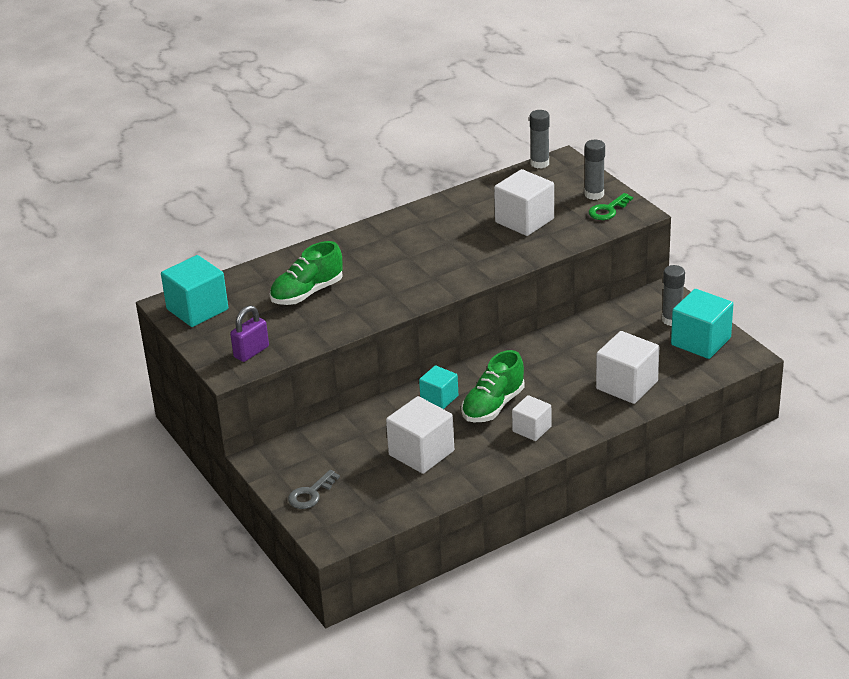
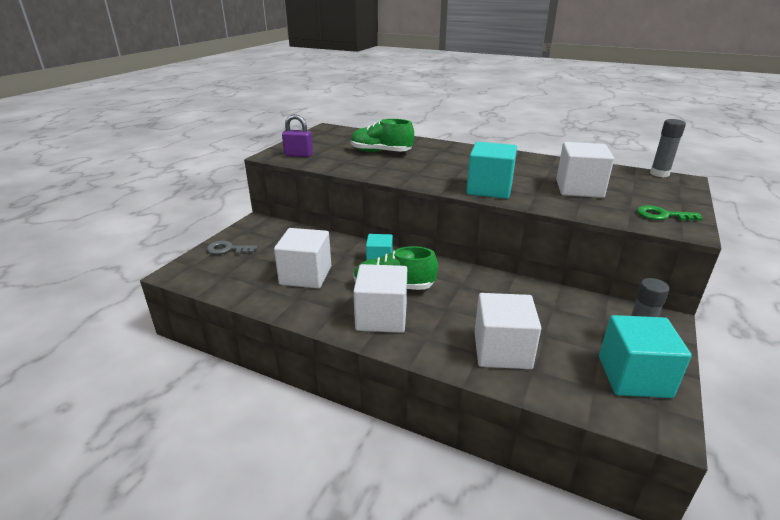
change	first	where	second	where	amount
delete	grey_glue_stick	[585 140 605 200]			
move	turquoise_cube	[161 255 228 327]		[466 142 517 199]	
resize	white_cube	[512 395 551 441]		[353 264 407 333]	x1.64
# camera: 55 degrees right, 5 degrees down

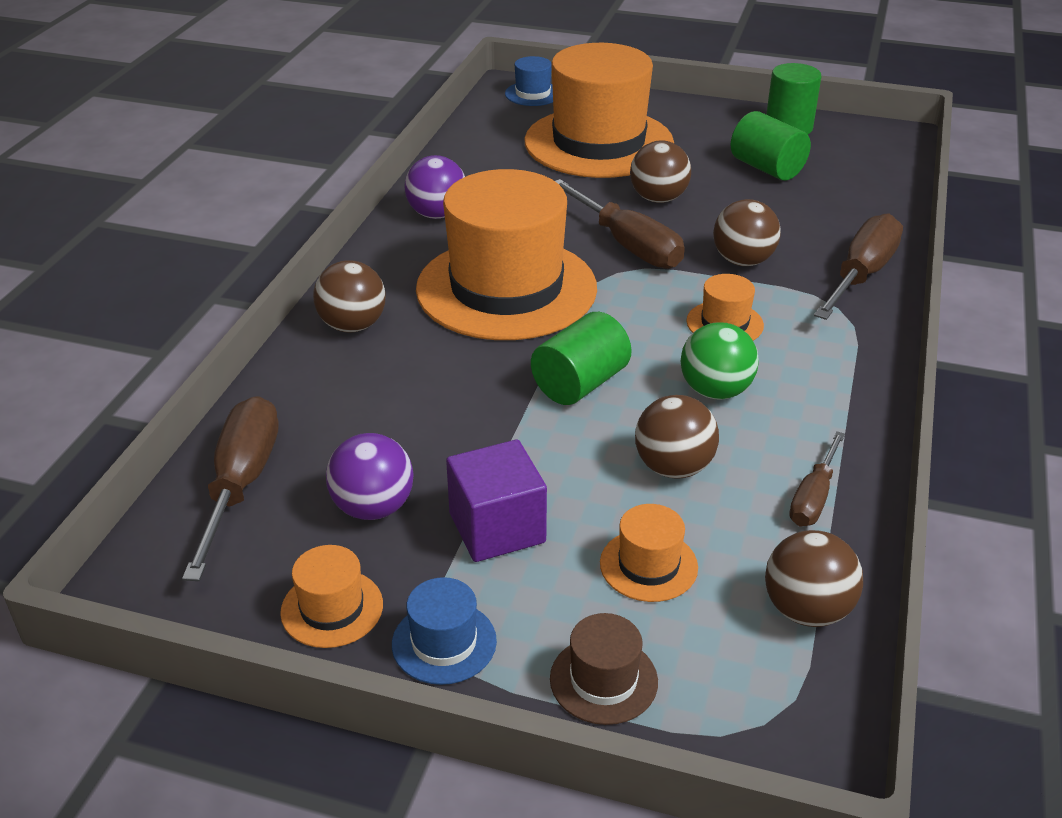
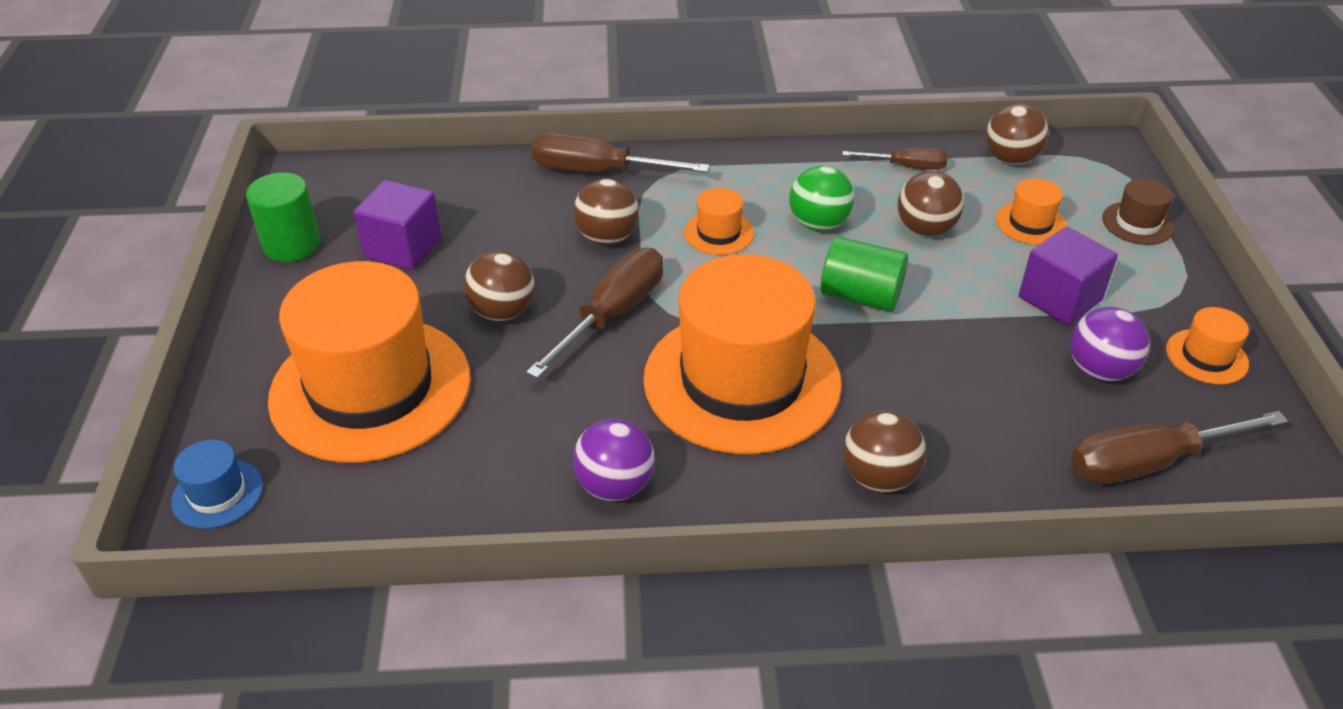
change	first	where	second	where	amount
replace	green_cylinder	[731 111 811 181]	purple_cube	[353 180 442 270]	
delete	blue_hat	[392 577 497 685]			
# camera: 110 degrees left, 5 degrees up

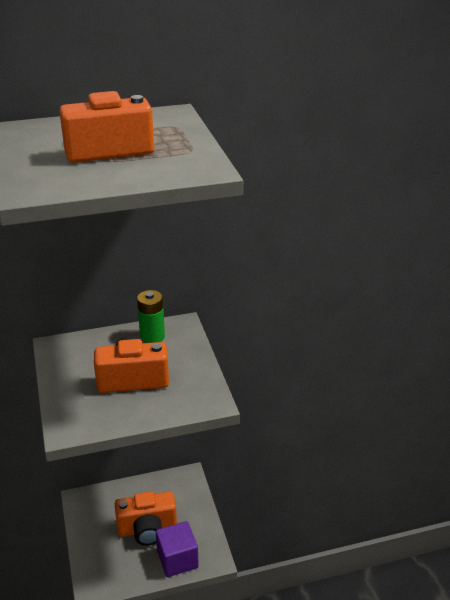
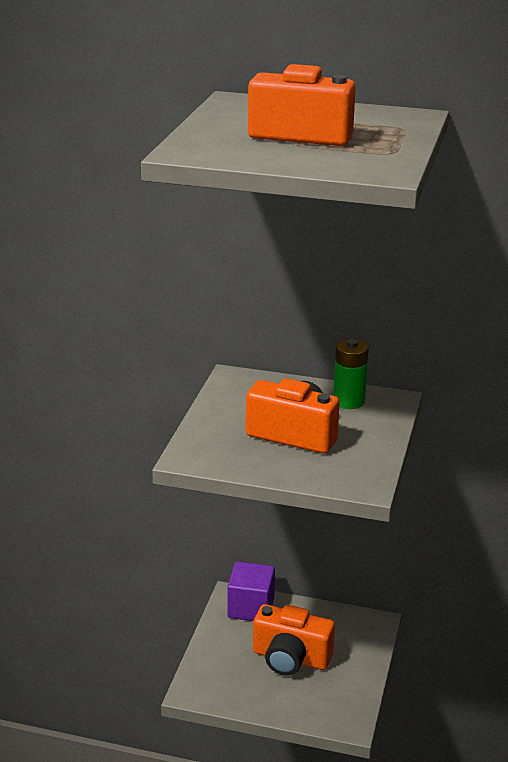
change	first	where	second	where	amount
move	purple_cube	[156 521 199 577]		[227 562 275 621]	
# camera: 30 degrees right, 5 degrees down

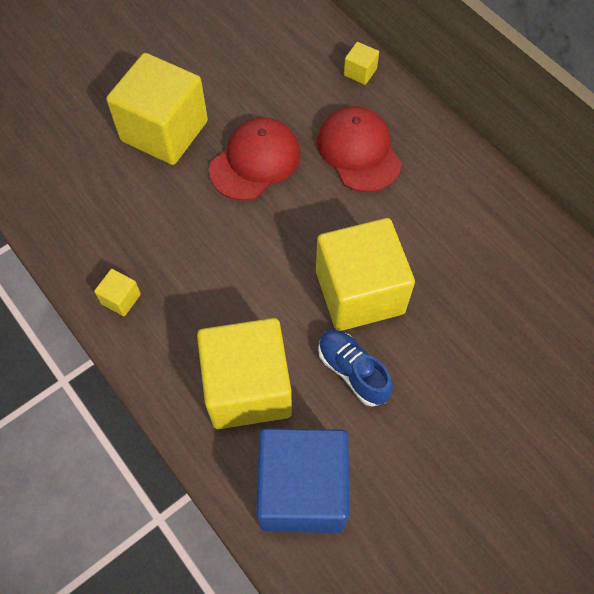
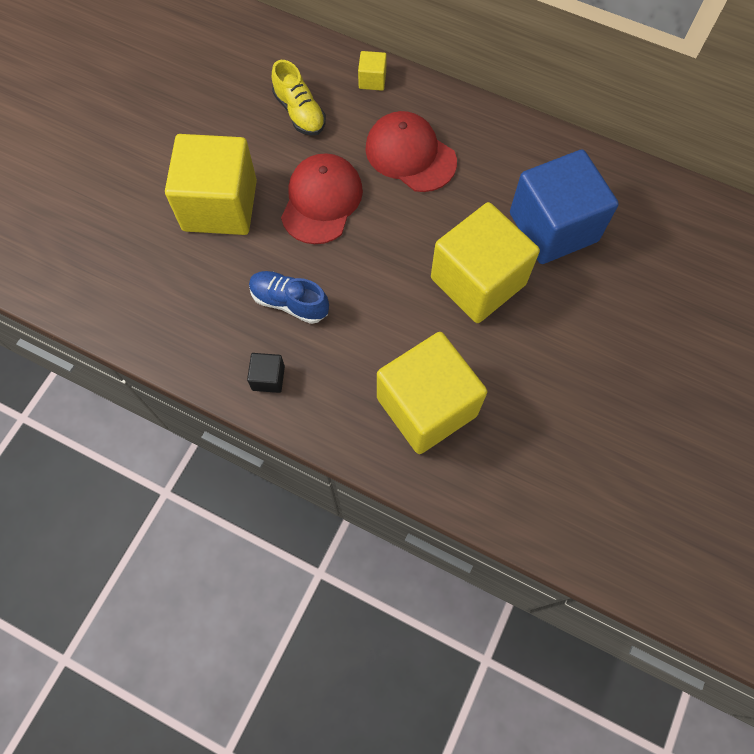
change	first	where	second	where	amount
recolor	yellow_cube	[94 269 141 316]	black_cube	[247 353 285 393]	
move	blue_shoe	[318 330 393 407]		[249 271 329 324]	
move	blue_cube	[256 428 349 533]		[510 150 619 264]	
insert			yellow_shoe	[272 60 326 136]	
# camera: 25 degrees left, 5 degrees up

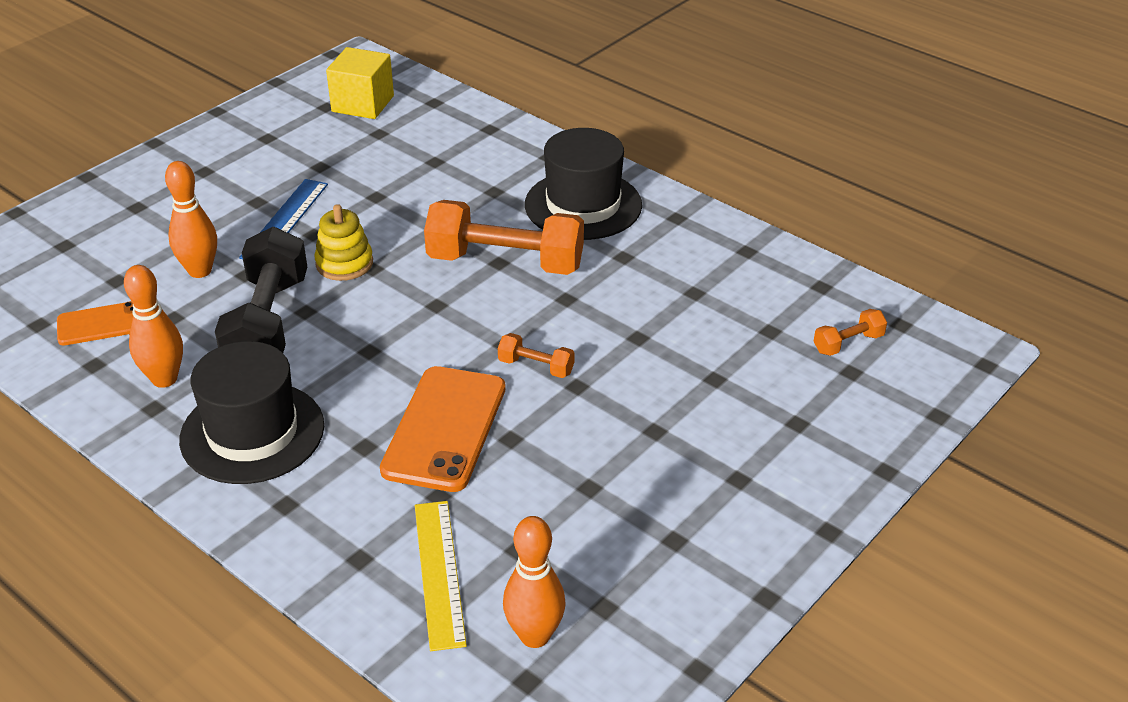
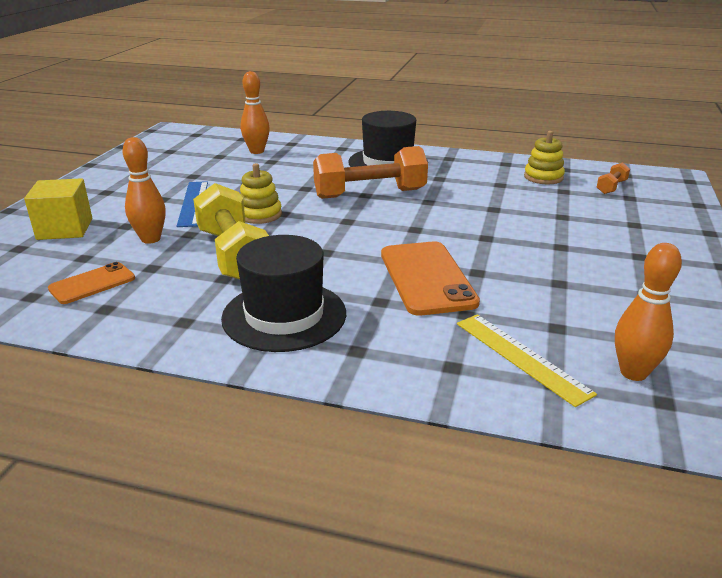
change	first	where	second	where	amount
move	yellow_cube	[326 47 394 119]		[24 178 92 240]	
recolor	black_dumbbell	[215 227 307 353]	yellow_dumbbell	[193 183 269 279]	
move	orange_bowling_pin	[124 265 183 388]		[241 71 270 154]	
delete	orange_dumbbell	[498 333 575 378]			
insert			yellow_stacking_toy	[524 131 565 184]	
# camera: 25 degrees left, 10 degrees down

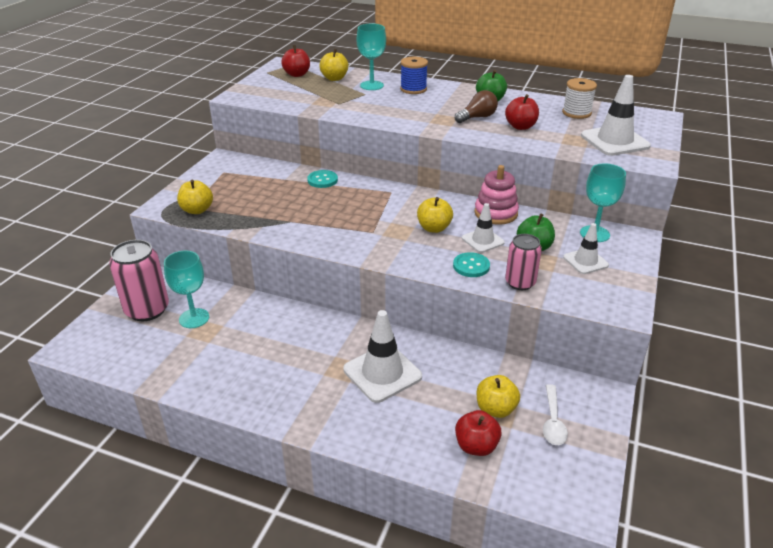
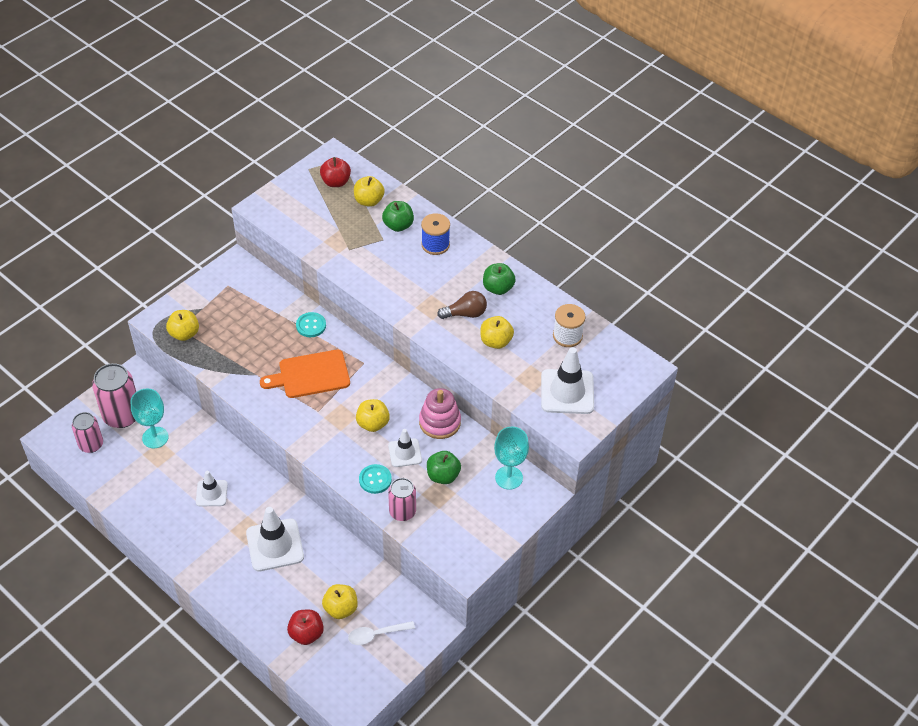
change	first	where	second	where	amount
replace	turquoise_goblet	[357 24 386 90]	green_apple	[382 201 414 232]	
recolor	red_apple	[505 94 539 130]	yellow_apple	[480 316 514 349]	
move	white_traffic_cone	[563 223 609 274]		[196 471 228 506]	
rotate	white_spoon	[543 384 568 445]		[348 621 415 645]	45 degrees clockwise
insert			orange_cutting_board	[260 350 350 398]	
insert			pink_can	[72 412 103 453]	
# camera: 20 degrees right, 15 degrees up

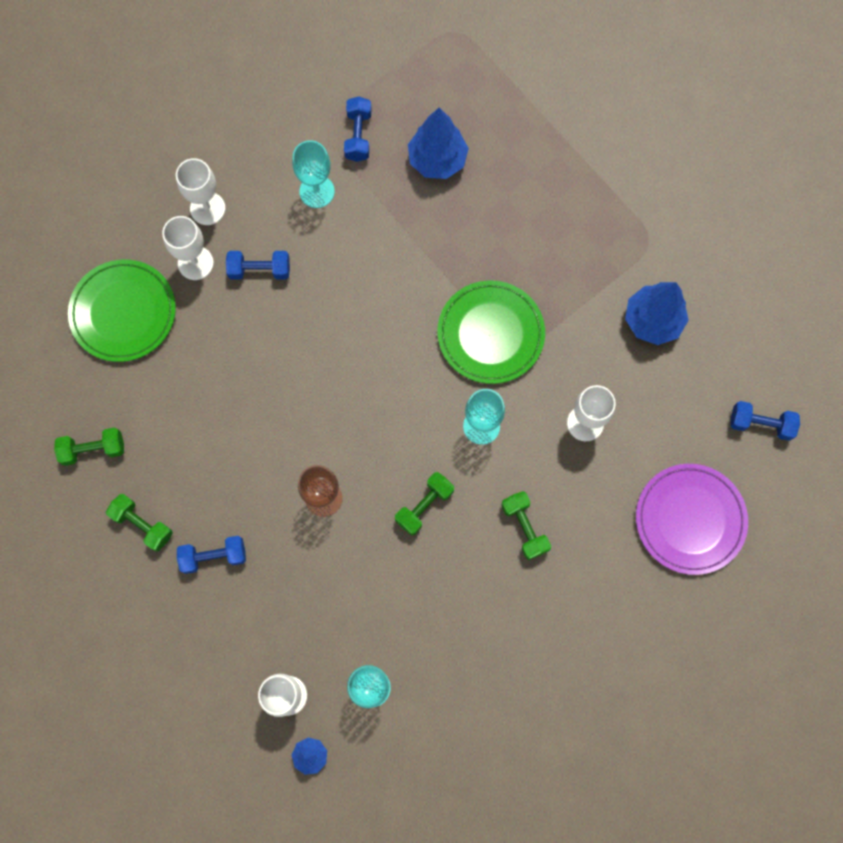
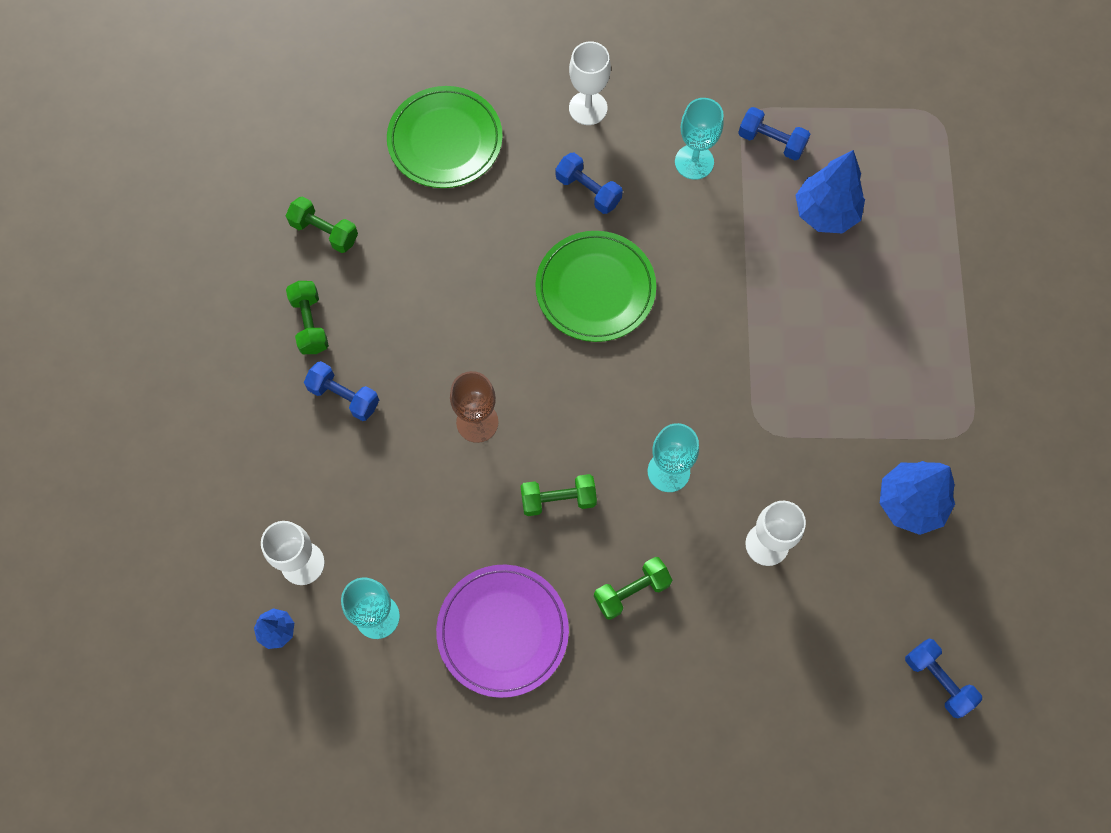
change	first	where	second	where	amount
rotate	blue_dumbbell	[344 96 372 162]		[738 107 810 160]	75 degrees clockwise
delete	white_goblet	[162 216 214 280]			
move	green_plate	[437 281 545 384]		[535 231 656 342]	
move	purple_plate	[636 464 748 575]		[436 564 569 698]	
rotate	green_dumbbell	[501 491 551 560]		[594 557 672 620]	45 degrees clockwise
# camera: 40 degrees right, 5 degrees down

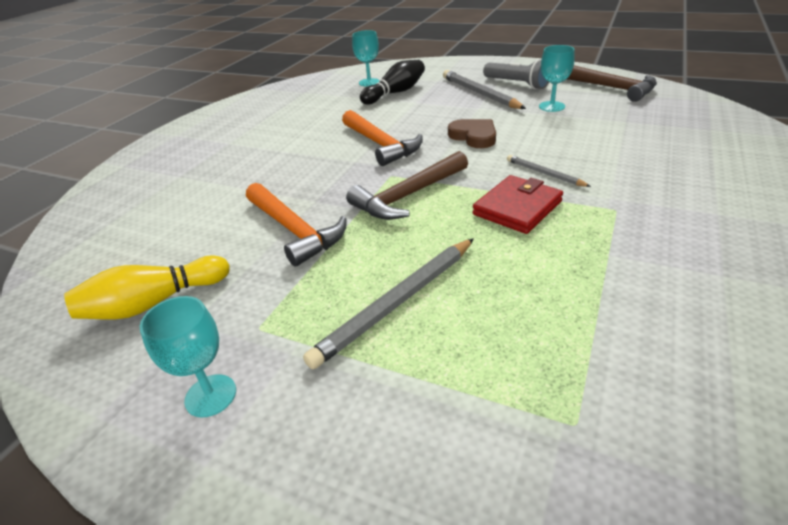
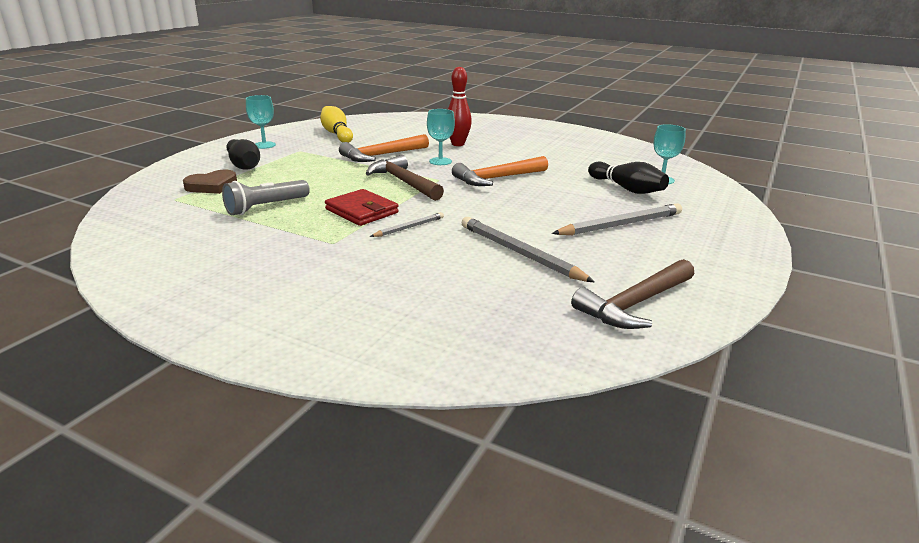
change	first	where	second	where	amount
move	turquoise_goblet	[539 45 575 112]		[427 109 455 165]	
move	grey_flashlight	[483 59 549 90]		[222 180 310 215]	
move	brown_heart	[448 119 496 148]		[183 170 237 194]	
move	grey_pencil	[303 238 474 369]		[462 217 594 282]	
insert			red_bowling_pin	[448 67 472 146]	
insert			black_bowling_pin	[226 139 260 170]	
# camera: 90 degrees right, 10 degrees down

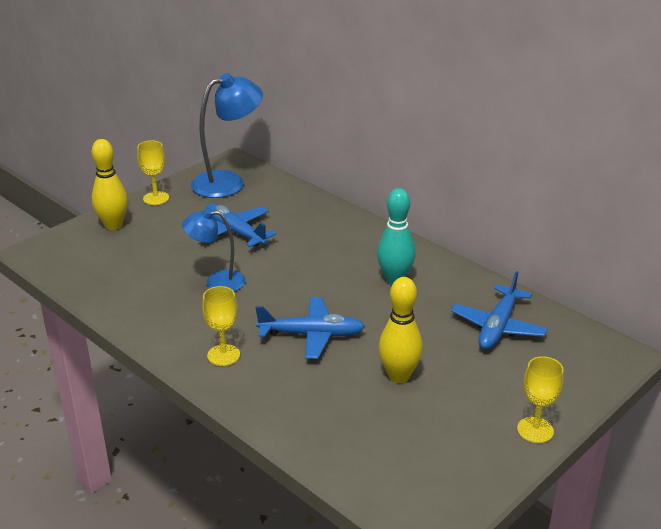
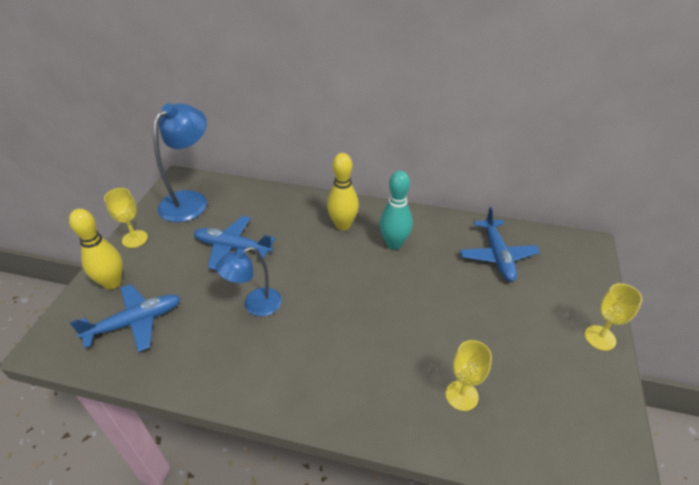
change	first	where	second	where	amount
move	yellow_bowling_pin	[379 277 423 383]		[327 153 359 230]	
move	yellow_goblet	[202 286 240 366]		[446 340 492 411]	
move	blue_plane	[255 297 365 359]		[70 284 180 352]	
# camera: 30 degrees left, 10 degrees up

